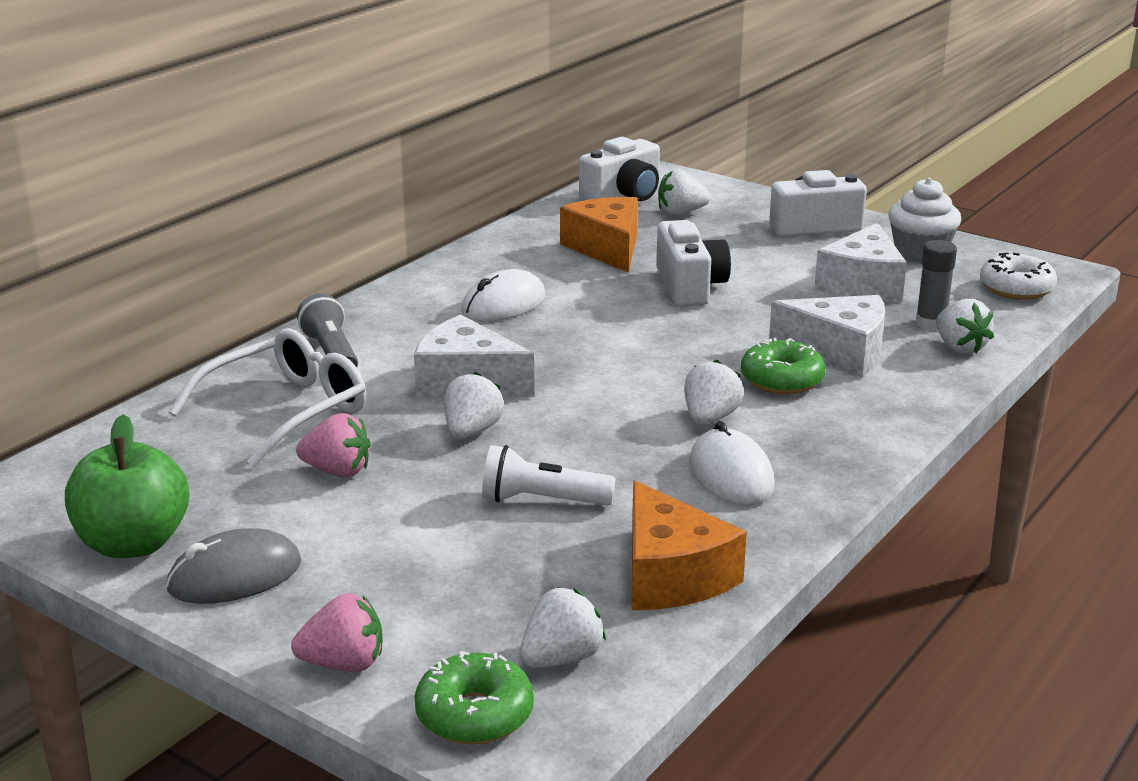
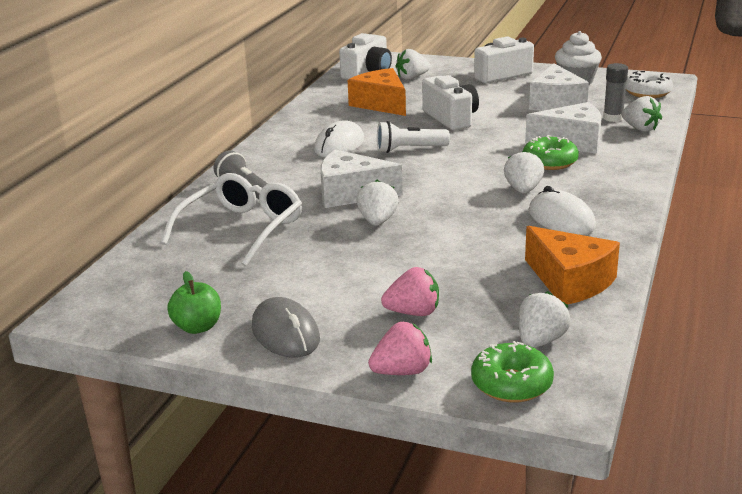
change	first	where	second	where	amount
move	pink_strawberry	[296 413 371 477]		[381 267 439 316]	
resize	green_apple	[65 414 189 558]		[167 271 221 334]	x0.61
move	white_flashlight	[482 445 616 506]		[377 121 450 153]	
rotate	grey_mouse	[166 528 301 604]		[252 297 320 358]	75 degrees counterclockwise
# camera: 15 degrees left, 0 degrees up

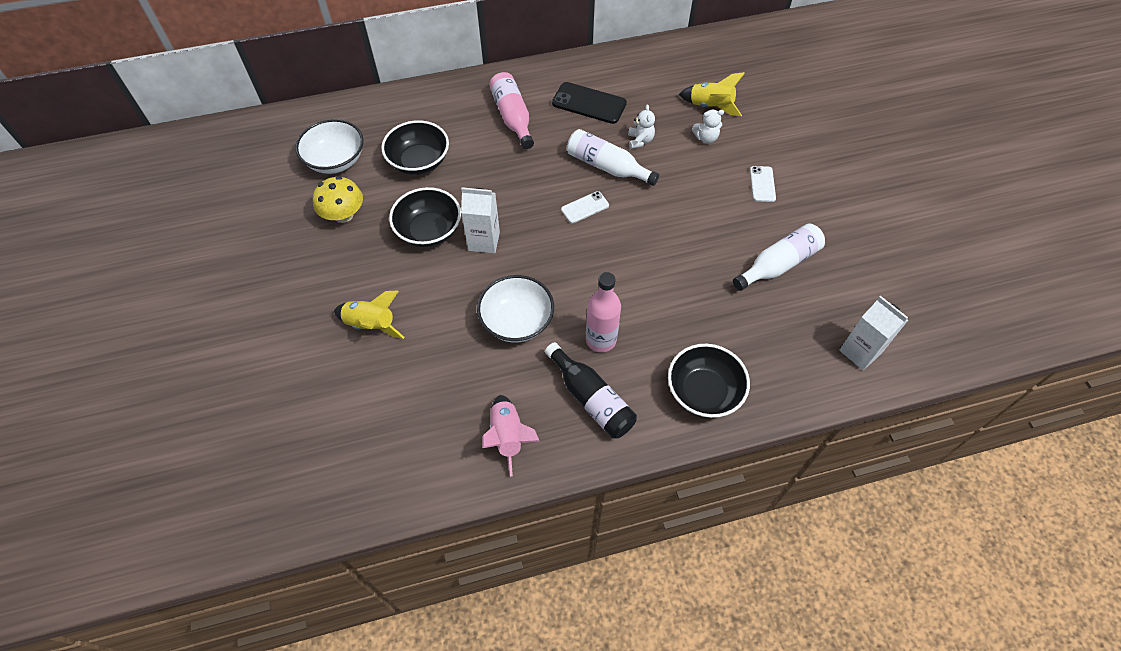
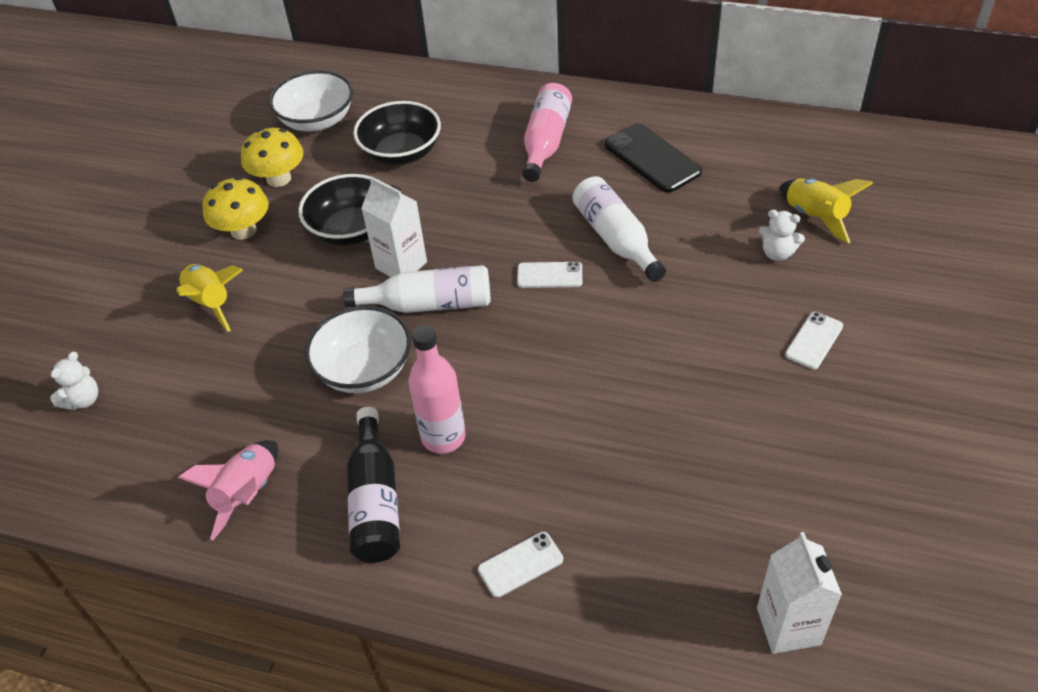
change	first	where	second	where	amount
move	white_teddy_bear	[628 104 655 149]		[50 352 98 410]	
move	white_bottle	[733 223 825 291]		[343 265 491 313]	
replace	black_bowl	[668 344 750 418]	white_phone	[478 532 563 598]	
insert			yellow_mushroom	[203 177 269 240]	
# camera: 35 degrees right, 10 degrees down

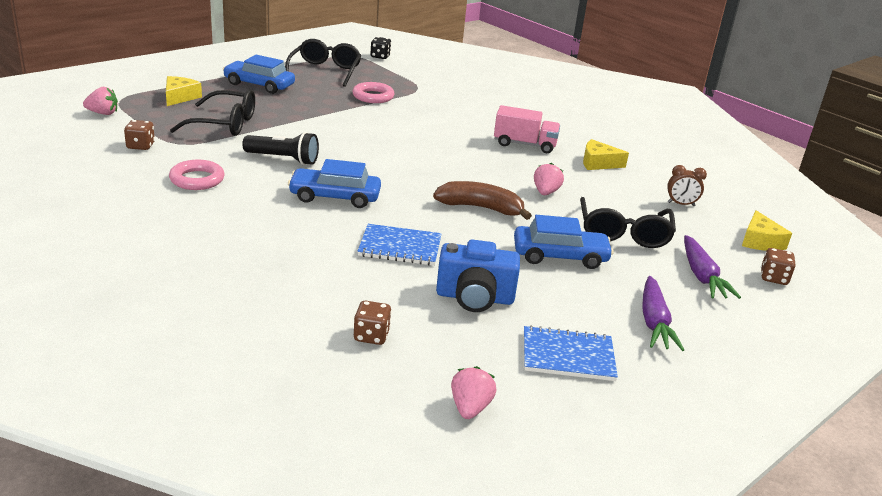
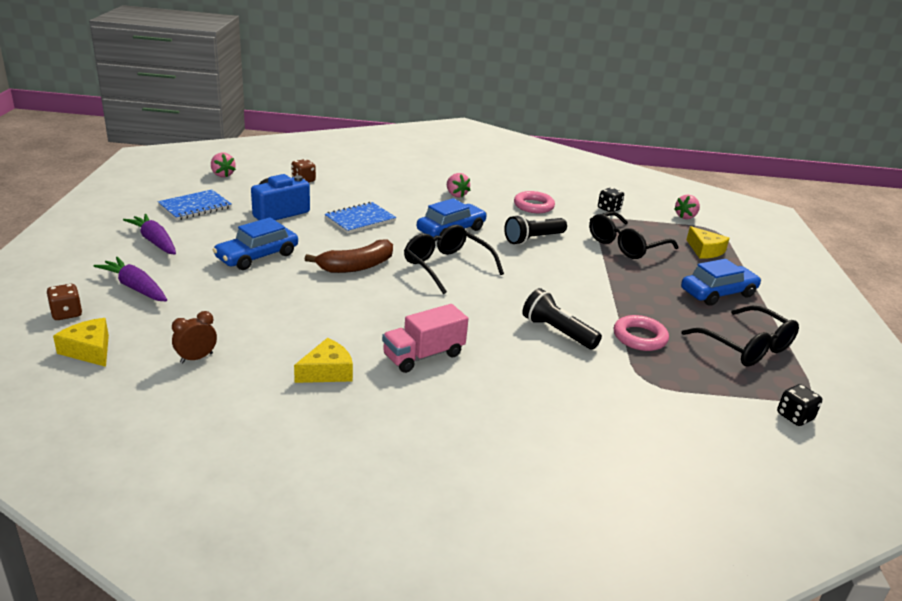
change	first	where	second	where	amount
recolor	brown_dice	[124 120 155 150]	black_dice	[598 188 624 212]	
move	pink_strawberry	[534 163 564 195]		[447 173 470 197]	
move	black_glasses	[580 197 676 248]		[404 225 504 294]	
insert			black_flashlight	[522 288 602 350]	
# camera: 135 degrees right, 0 degrees up

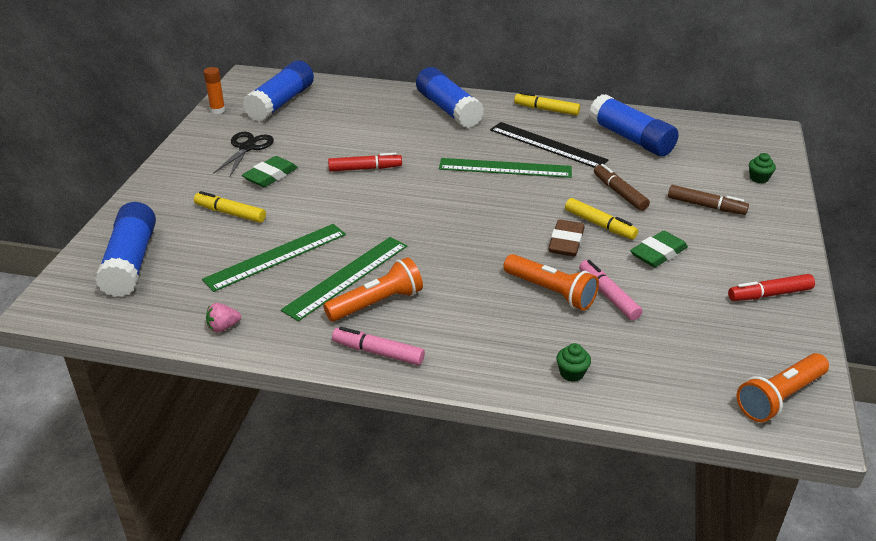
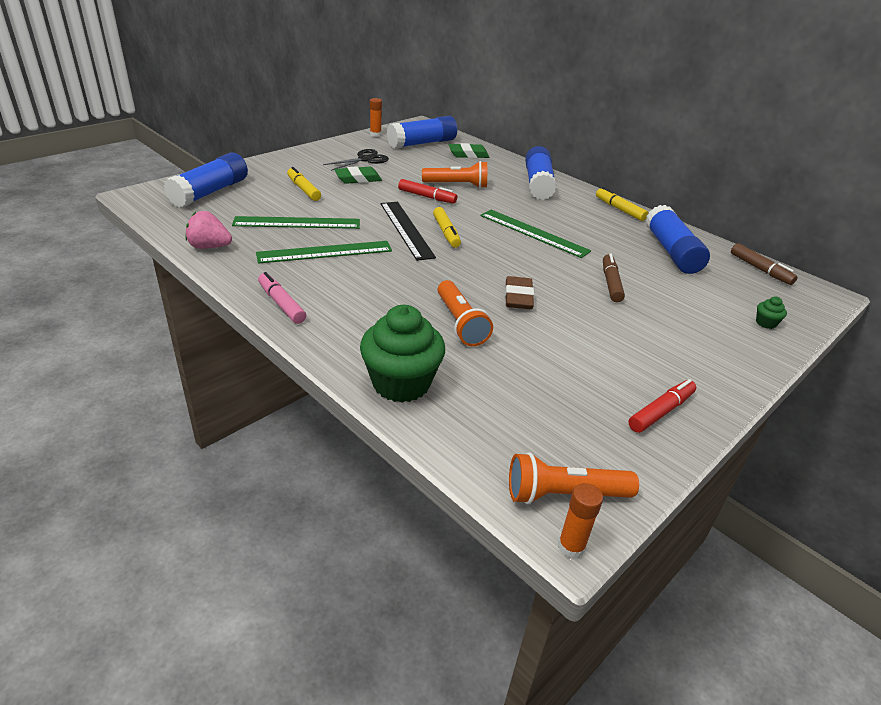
change	first	where	second	where	amount
move	black_ruler	[490 122 609 168]		[381 202 436 261]	
move	brown_marker	[668 185 749 215]		[731 243 798 285]	
move	yellow_marker	[565 198 638 240]		[433 207 461 248]	
rotate	brown_eraser	[548 219 585 256]		[505 276 534 309]	45 degrees counterclockwise
move	green_eraser	[630 231 688 267]		[449 143 489 158]	
move	orange_flashlight	[323 257 423 321]		[422 161 487 188]	
delete	pink_marker	[579 260 642 320]			
rotate	red_marker	[728 274 815 301]		[628 379 696 433]	120 degrees clockwise
resize	pink_strawberry	[206 303 241 332]		[185 211 232 249]	x1.60
resize	green_cupcake	[556 343 591 382]		[360 305 445 403]	x2.45
insert			orange_glue_stick	[558 483 603 559]	
# camera: 30 degrees right, 0 degrees up

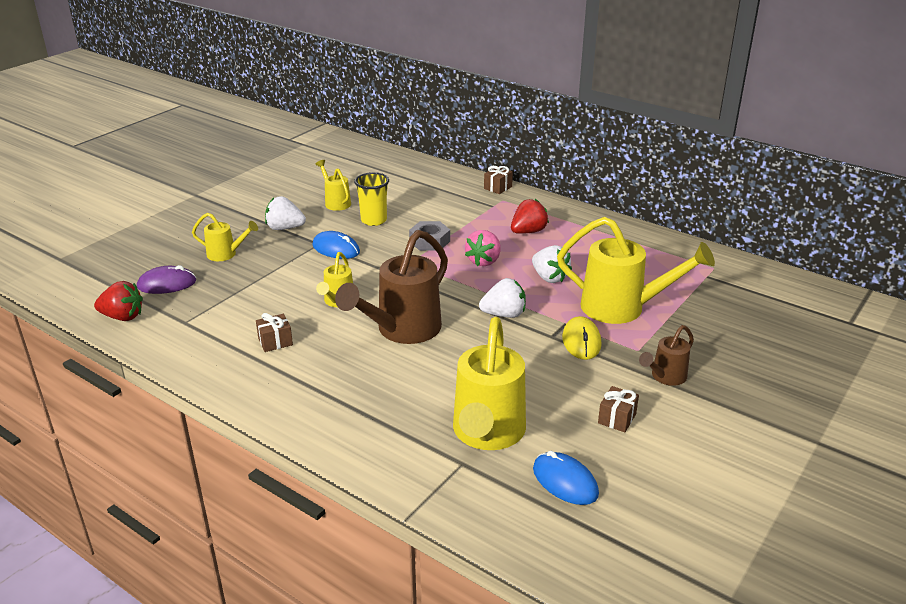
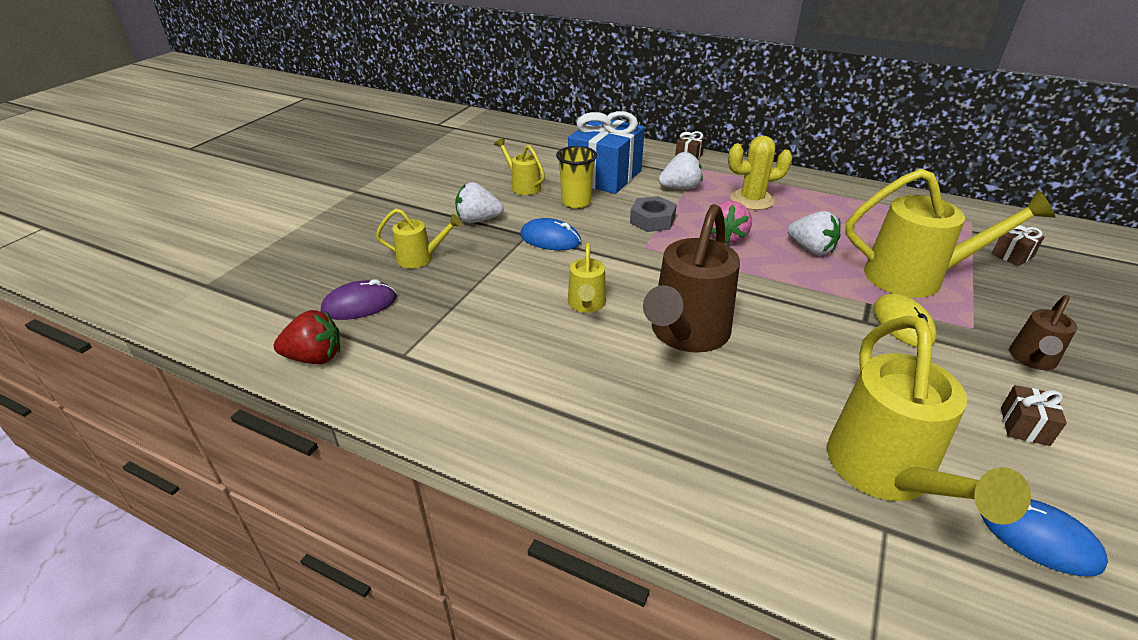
change	first	where	second	where	amount
replace	red_strawberry	[511 199 549 234]	yellow_cactus	[728 135 793 210]	
move	white_strawberry	[479 278 526 318]		[659 152 703 190]	
move	brown_gift	[256 313 293 352]		[992 225 1045 266]	
insert			blue_gift	[568 111 645 194]	
# camera: 10 degrees left, 5 degrees up

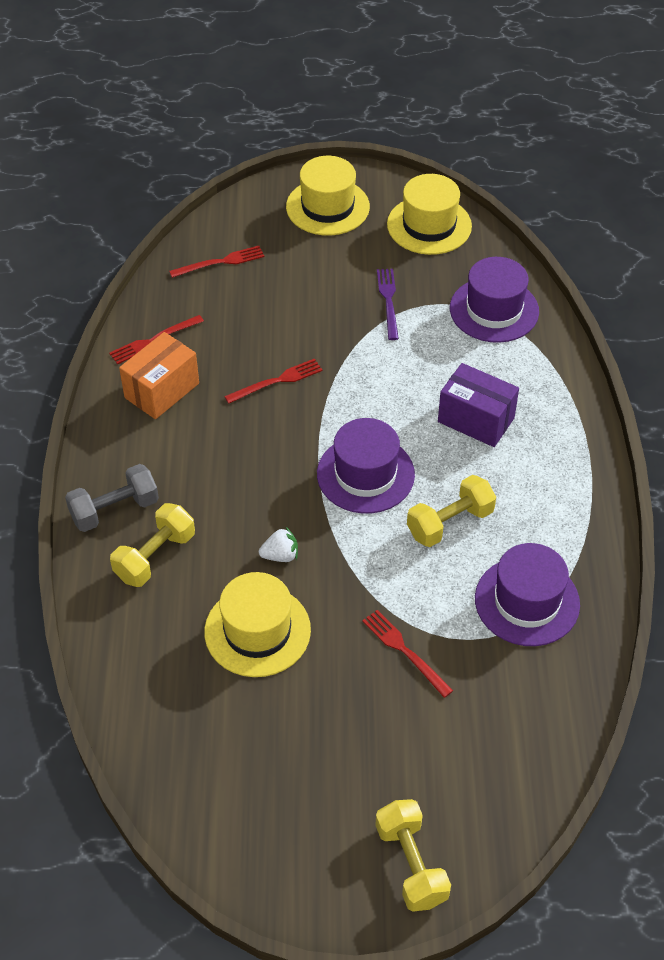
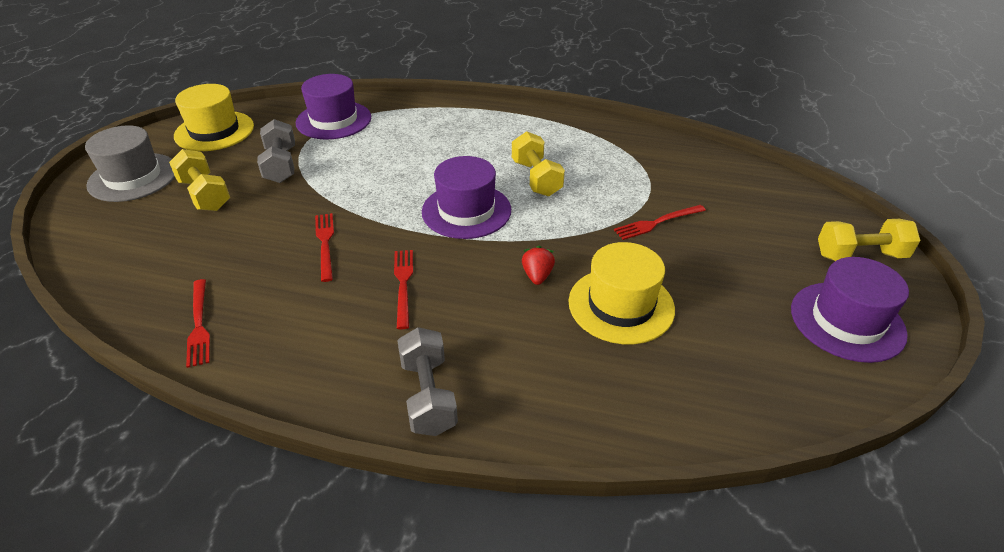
change	first	where	second	where	amount
recolor	yellow_hat	[286 156 370 235]	grey_hat	[85 125 175 202]	
move	red_fork	[169 246 264 278]		[394 250 413 329]	
replace	purple_fork	[377 269 399 340]	grey_dumbbell	[257 119 295 183]	
delete	orange_box	[119 332 199 419]			
delete	purple_box	[438 363 519 447]			
move	yellow_dumbbell	[110 503 195 587]		[169 149 230 211]	
recolor	white_strawberry	[259 527 298 562]	red_strawberry	[522 246 555 285]	
move	purple_hat	[475 543 580 646]		[791 257 909 363]	
# camera: 75 degrees left, 10 degrees down

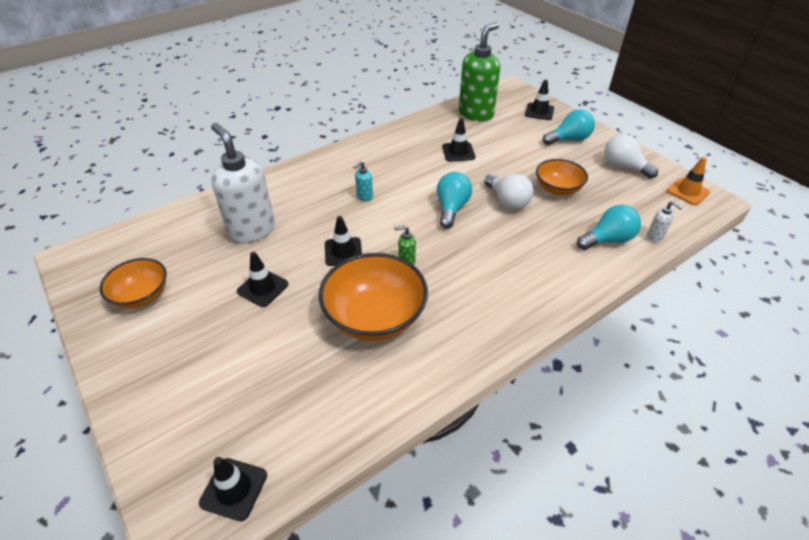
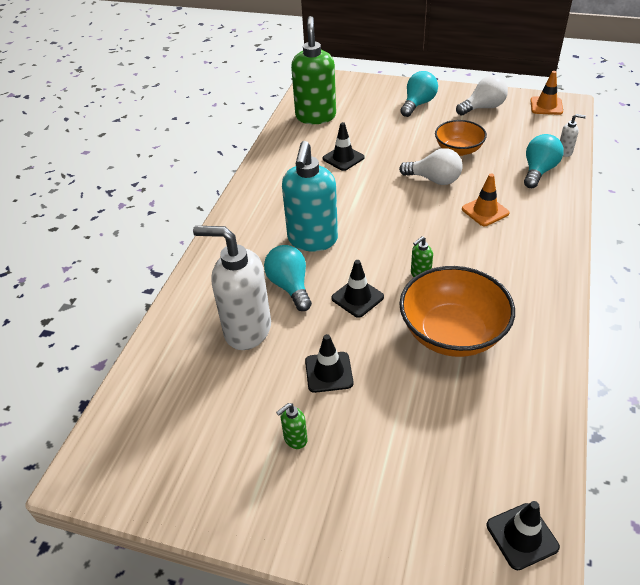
change	first	where	second	where	amount
delete	black_traffic_cone	[525 80 554 120]			
rotate	white_light_bulb	[604 134 658 179]		[456 75 508 116]	150 degrees clockwise
resize	turquoise_soap_dispenser	[353 161 373 201]		[282 141 338 252]	x2.43
move	turquoise_light_bulb	[437 172 472 228]		[264 245 312 311]	
delete	orange_bowl	[99 258 167 309]			
insert			orange_traffic_cone	[462 173 510 226]	
insert			green_soap_dispenser	[276 403 308 449]	
# camera: 35 degrees left, 0 degrees up

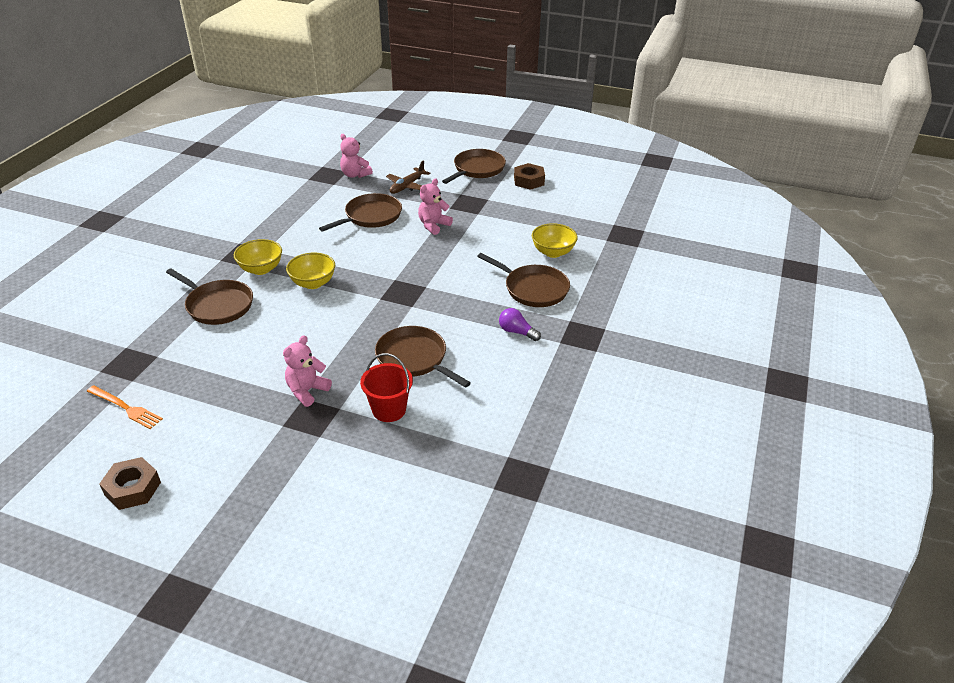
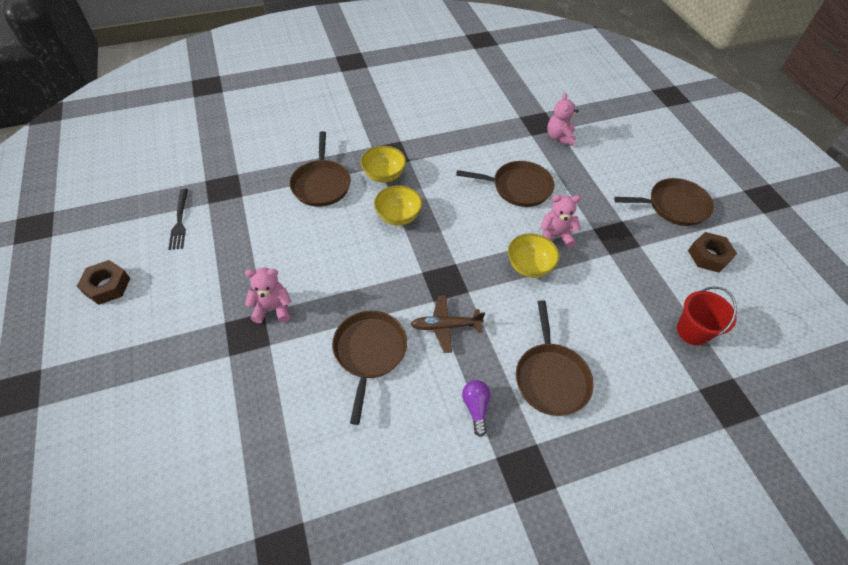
change	first	where	second	where	amount
move	brown_plane	[386 160 430 194]		[411 295 485 353]	
move	yellow_bowl	[532 223 578 258]		[508 233 560 278]	
move	red_bucket	[360 353 413 422]		[677 287 737 345]	
recolor	orange_fork	[87 385 163 429]	black_fork	[168 189 188 250]	
# camera: 50 degrees right, 15 degrees up

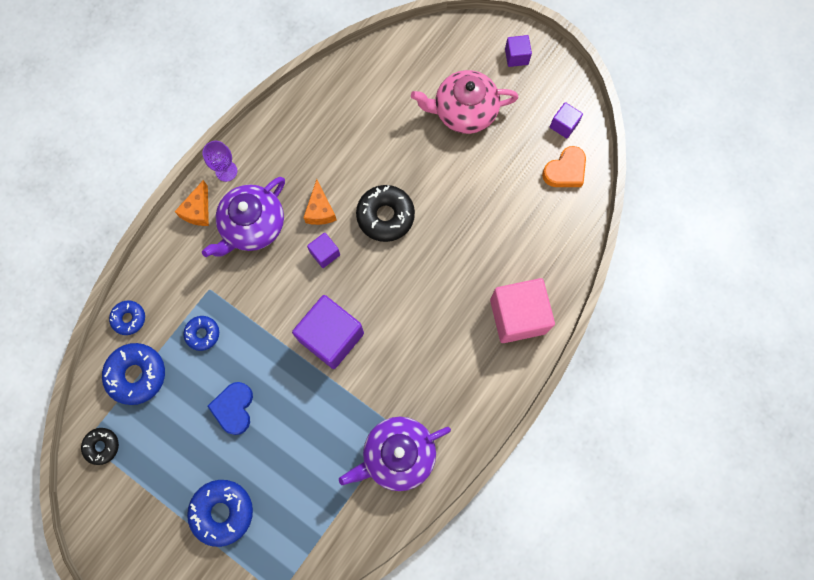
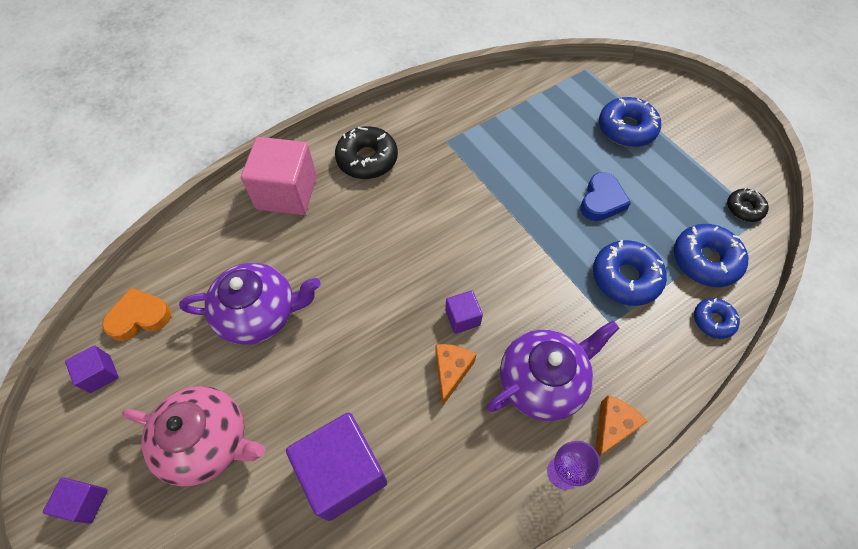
change	first	where	second	where	amount
move	black_donut	[356 185 415 242]		[335 126 398 179]	
move	purple_cube	[292 295 364 369]		[286 412 387 521]	
resize	blue_donut	[183 316 219 351]		[593 240 667 306]	x1.72
move	purple_teapot	[339 417 451 491]		[179 263 321 345]	
# camera: 160 degrees left, 15 degrees down

